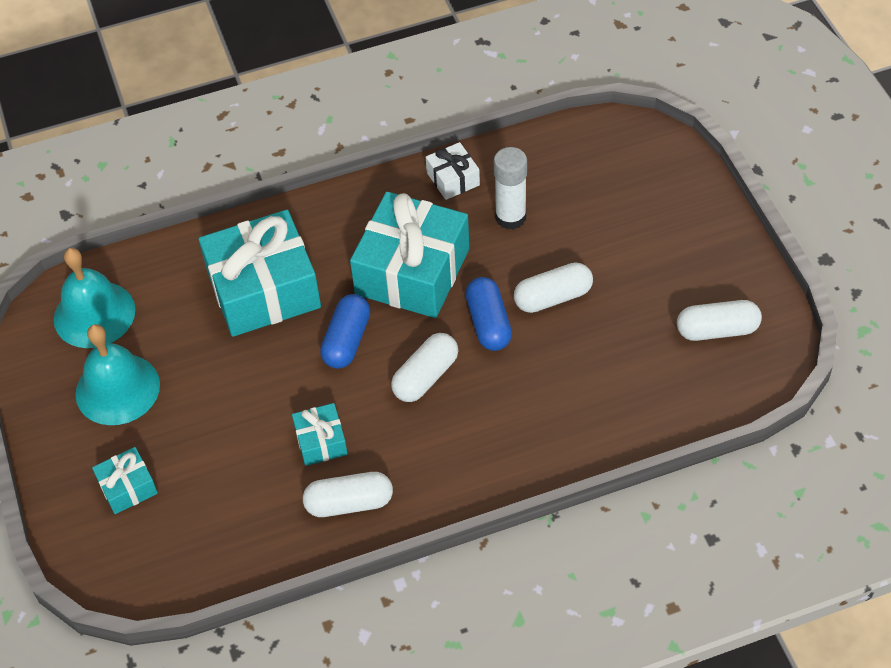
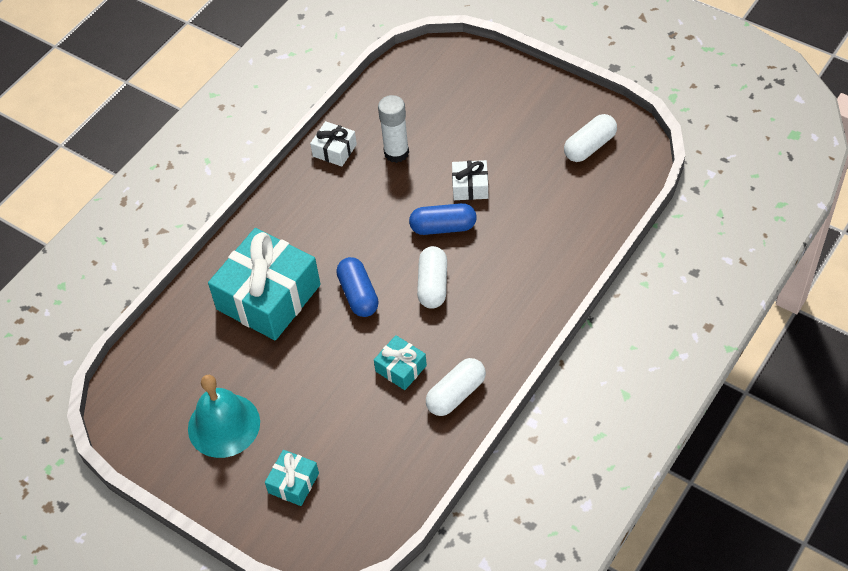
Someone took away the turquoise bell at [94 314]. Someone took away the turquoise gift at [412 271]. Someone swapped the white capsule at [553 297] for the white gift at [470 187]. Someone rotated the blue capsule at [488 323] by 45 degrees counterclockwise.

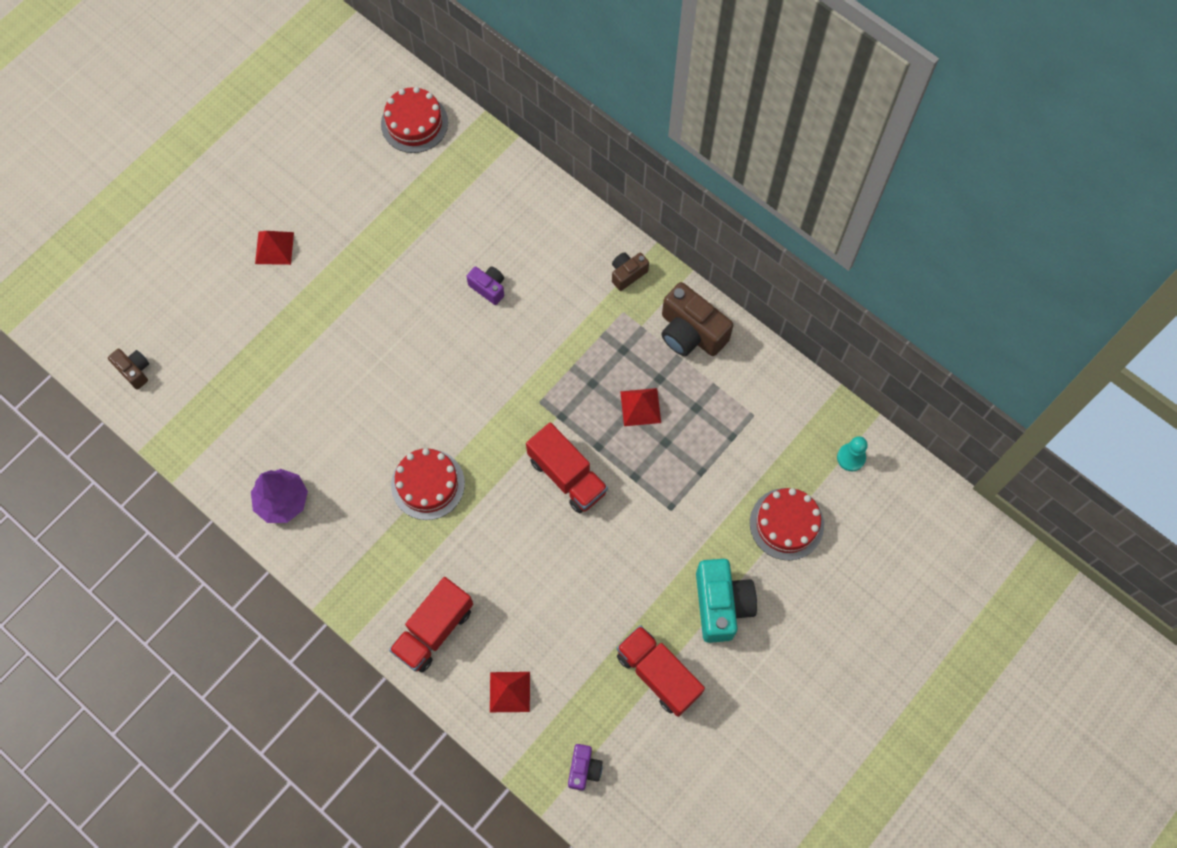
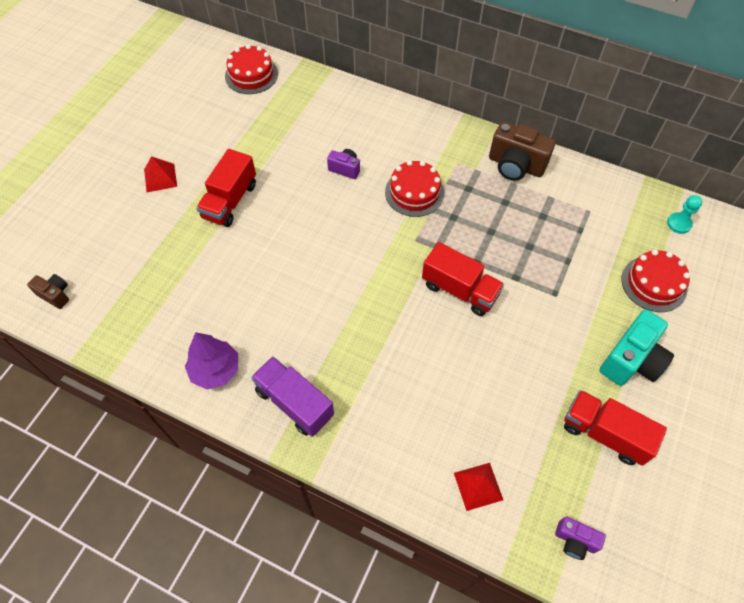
Someone took away the brown camera at [627 274]. Someone took away the red pyramid at [640 407]. Someone put down the purple truck at [294 403]. Someone carried the red truck from [434 630] to [230 201]. Someone carried the red cake from [428 484] to [414 192]. Someone rotated the purple camera at [584 769] by 120 degrees clockwise. Someone rotated the turquoise camera at [721 605] by 60 degrees clockwise.

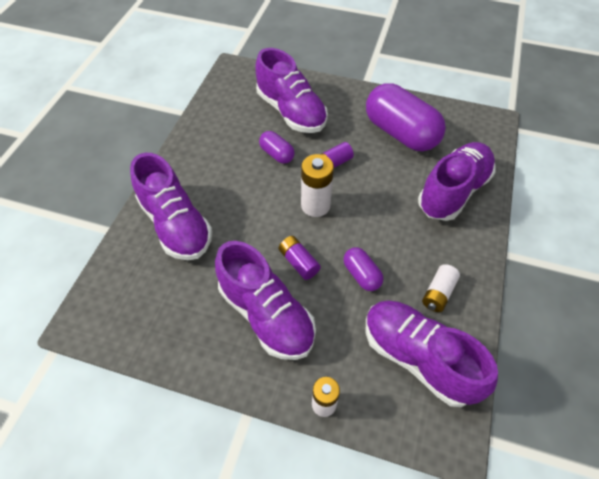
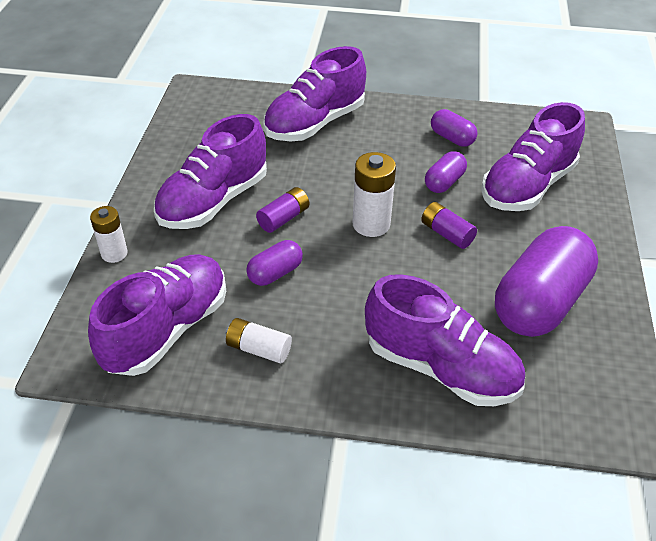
Someone put down the purple capsule at [452 138].

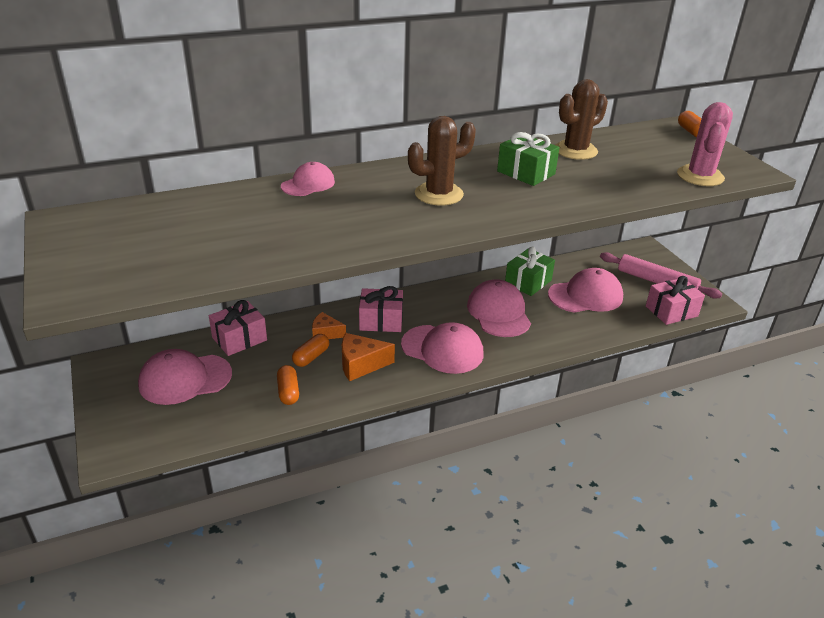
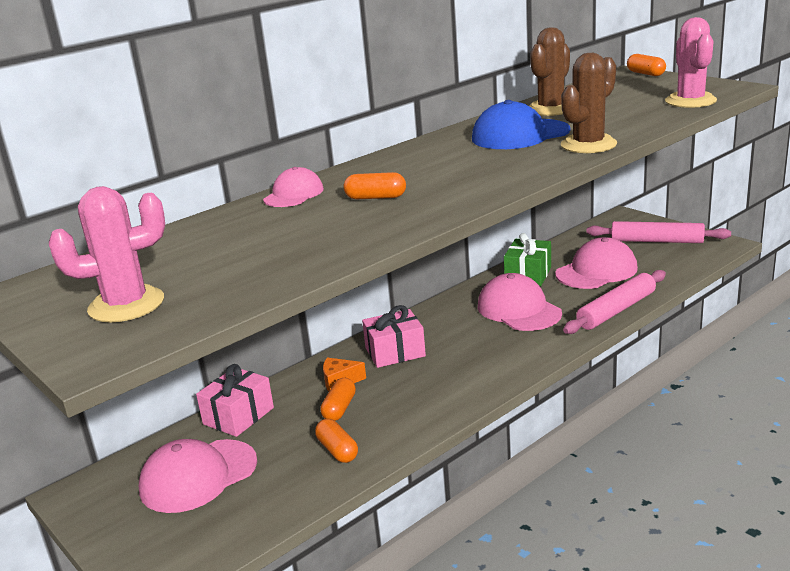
Someone took away the orange cheese at [361 364]. Someone took away the pink cap at [442 349]. Someone took away the pink gift at [671 311]. Someone put down the pink cactus at [126 305]. Someone put down the orange capsule at [375 197]. Someone put down the pink rolling pin at [616 310]. Someone carried the brown cactus from [439 194] to [588 145]. Someone swapped the green gift at [526 173] for the blue cap at [520 135].

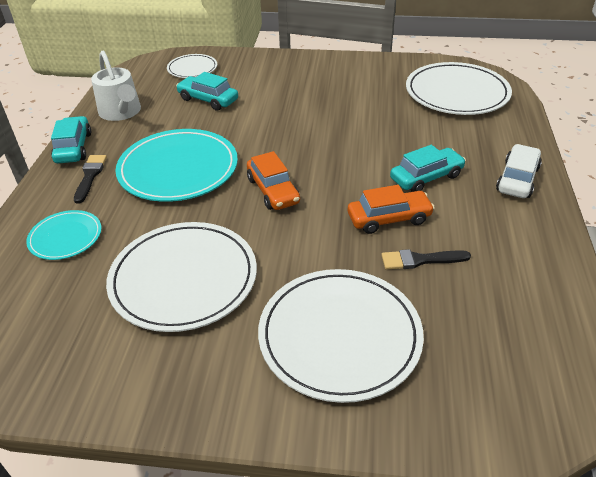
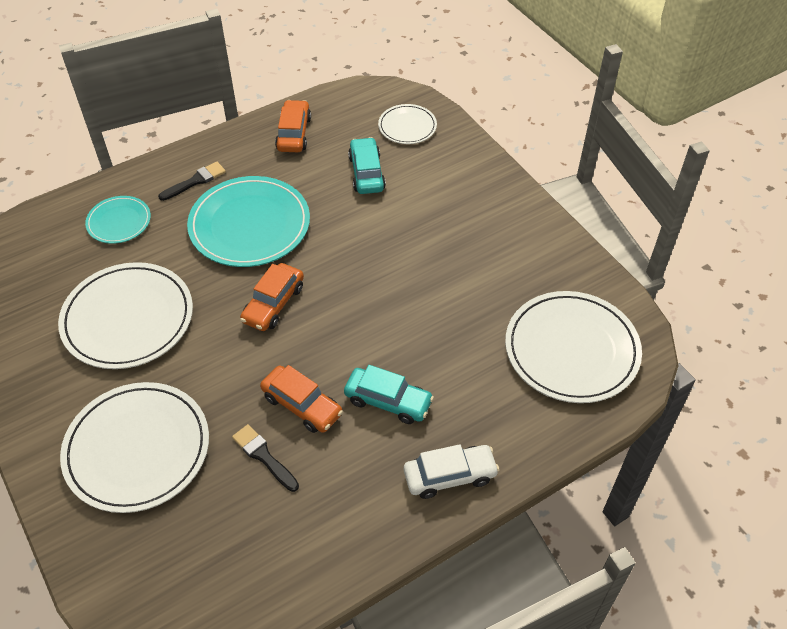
Someone took away the turquoise car at [73 148]. Someone swapped the white watering can at [121 112] for the orange car at [294 133].

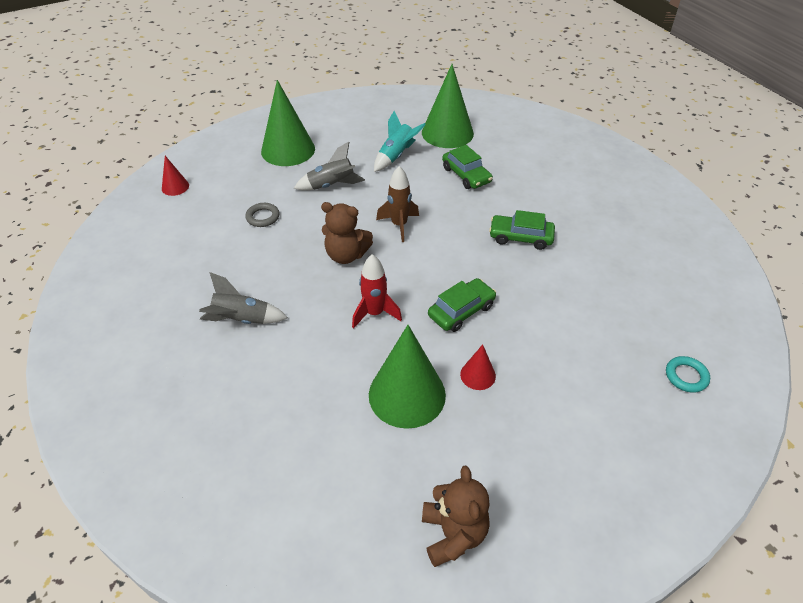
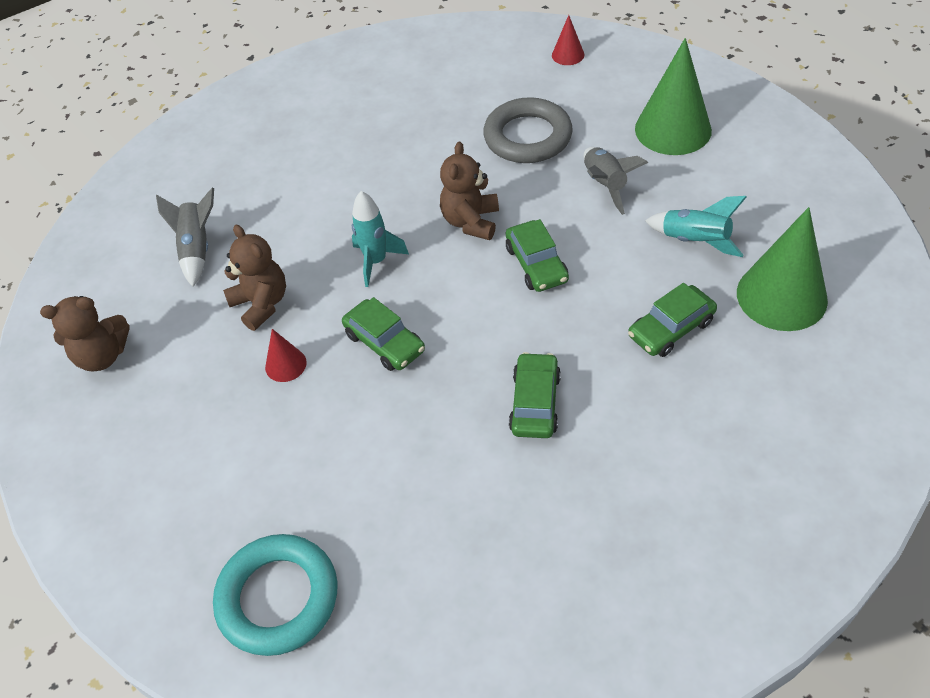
Someone carried the grey rocket from [242 320] to [197 249]. Someone swapped the green cone at [407 394] for the brown teddy bear at [261 304]. Someone swapped the brown rocket at [399 225] for the green car at [536 264]. Someone repainted the red rocket at [375 313], which became the turquoise rocket at [376 261]. Someone scaled the grey ring at [263 217] by 2.11. Someone scaled the turquoise ring at [686 376] by 2.11.

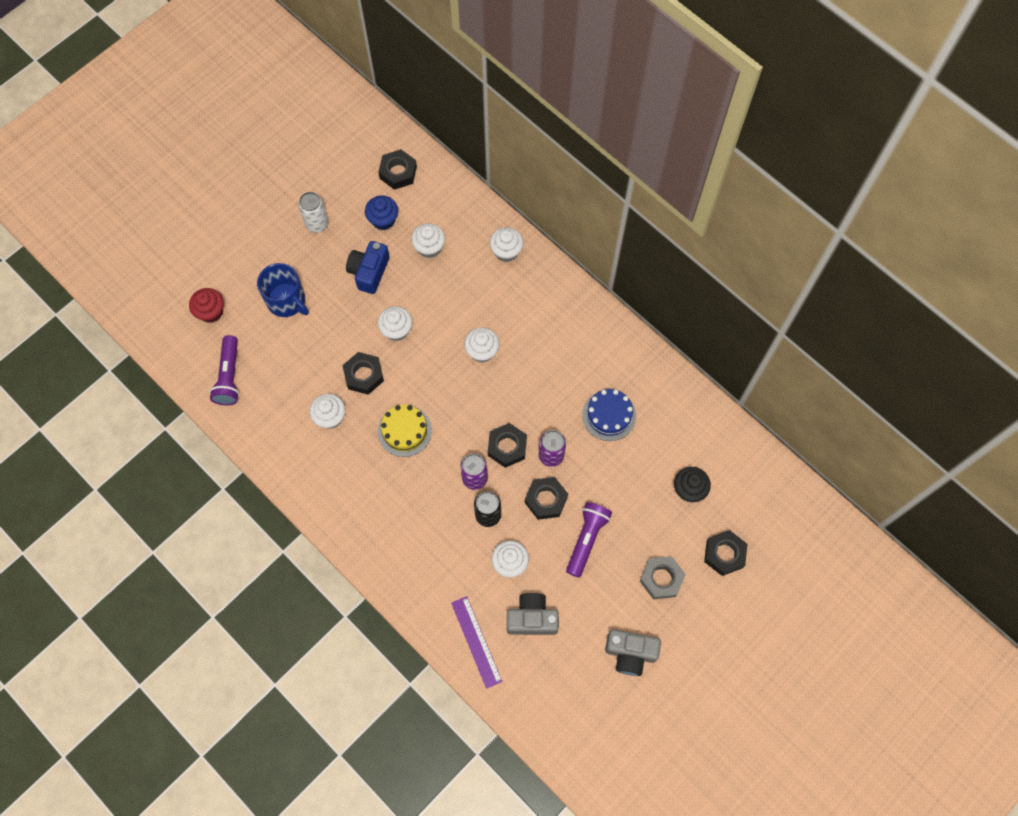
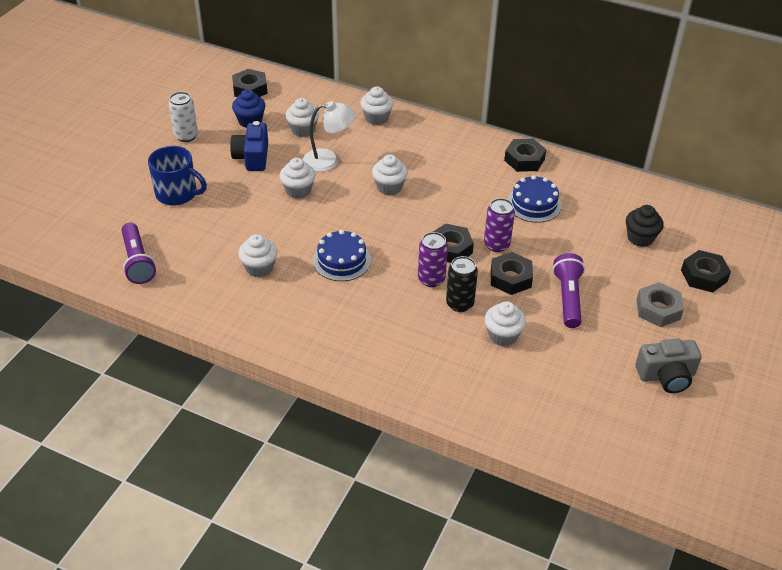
Someone took away the red cupcake at [211 312]. Someone took away the purple ruler at [476 641]. Someone took away the grey camera at [532 618]. Someone put down the white lamp at [329 160]. Someone carried the black nut from [364 375] to [524 160]. Someone repainted the yellow cake at [404 431], which became the blue cake at [342 260].

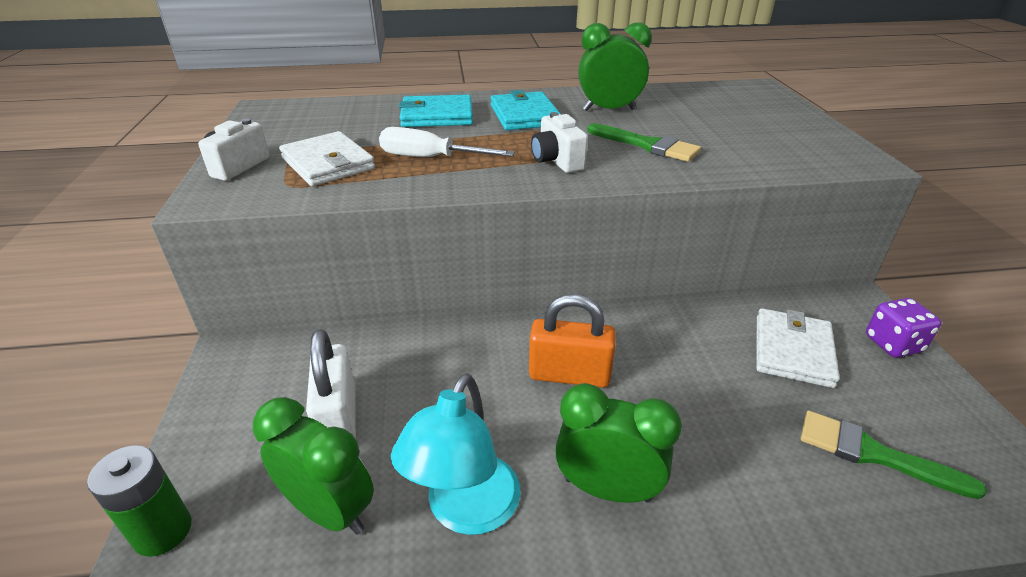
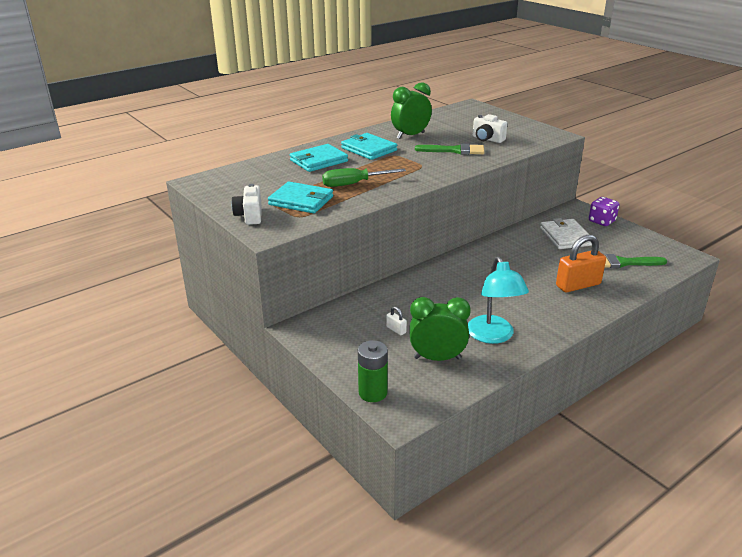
Someone took away the green clock at [607 489]. Someone carried the orange padlock from [569 374] to [578 285]. Someone carried the white camera from [557 161] to [487 139]. Someone repainted the white wallet at [327 163], which became the turquoise wallet at [301 201]. Someone repainted the white screwdriver at [430 158], which became the green screwdriver at [354 184]. Someone scaled the white padlock at [338 418] by 0.44.

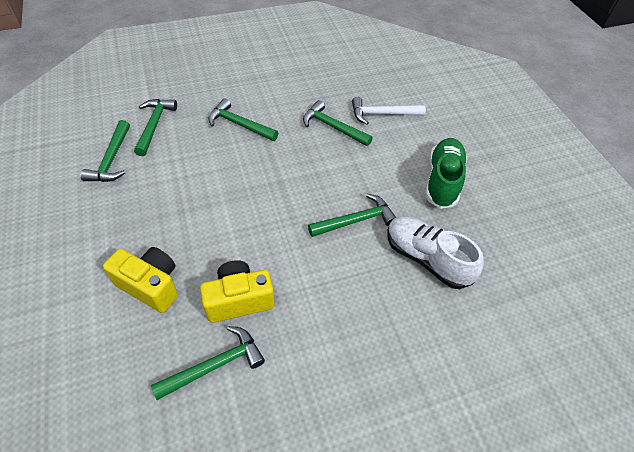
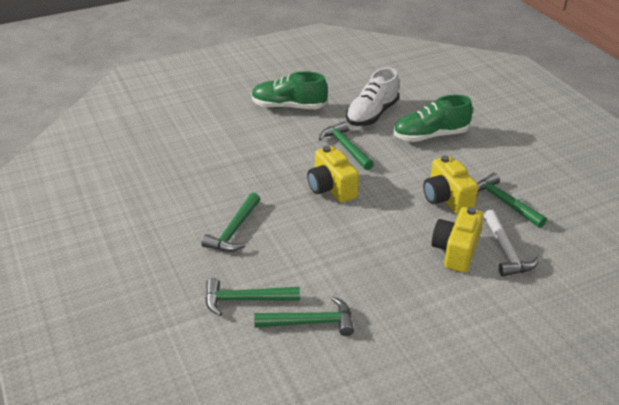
Someone took away the green hammer at [332 127]. Someone put down the yellow camera at [331 188]. Someone put down the green shoe at [430 136]. Someone carried the white hammer from [382 114] to [506 251].

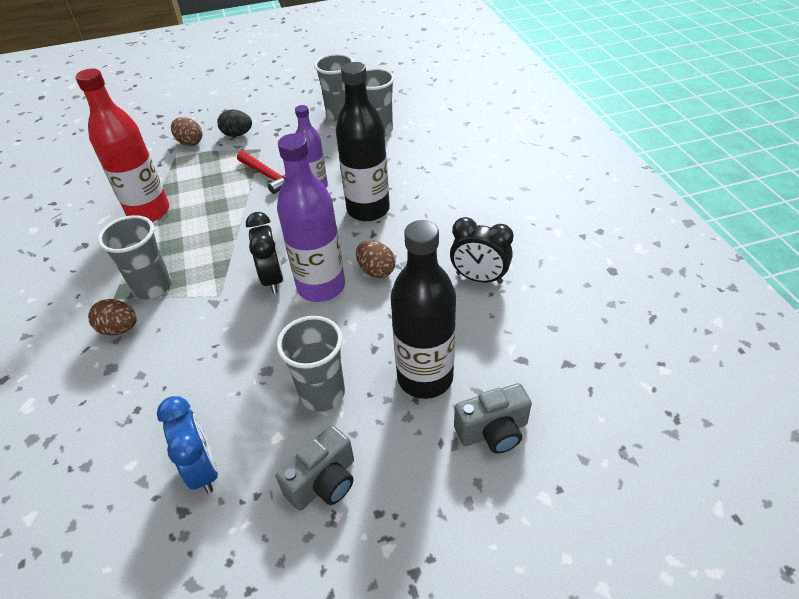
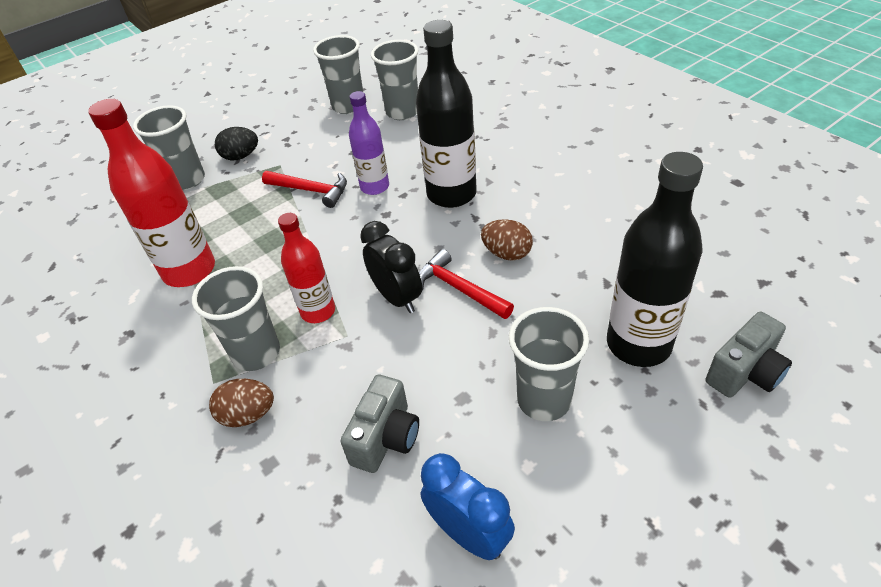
Someone took away the black clock at [479 278]. Someone put down the red bottle at [318 311]. Someone carried the grey camera from [324 482] to [386 438]. Someone swapped the brown egg at [190 143] for the grey cup at [187 180]. Someone swapped the purple bottle at [321 287] for the red hammer at [459 288].

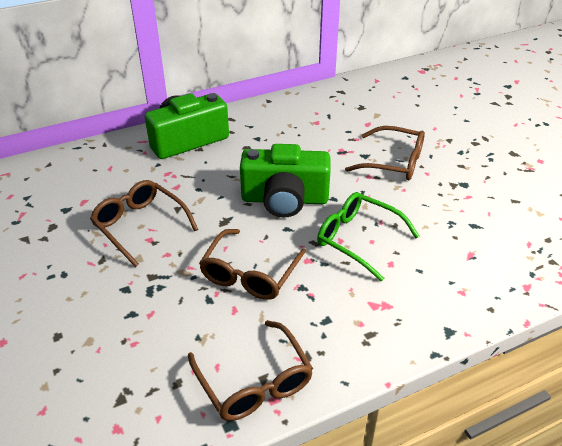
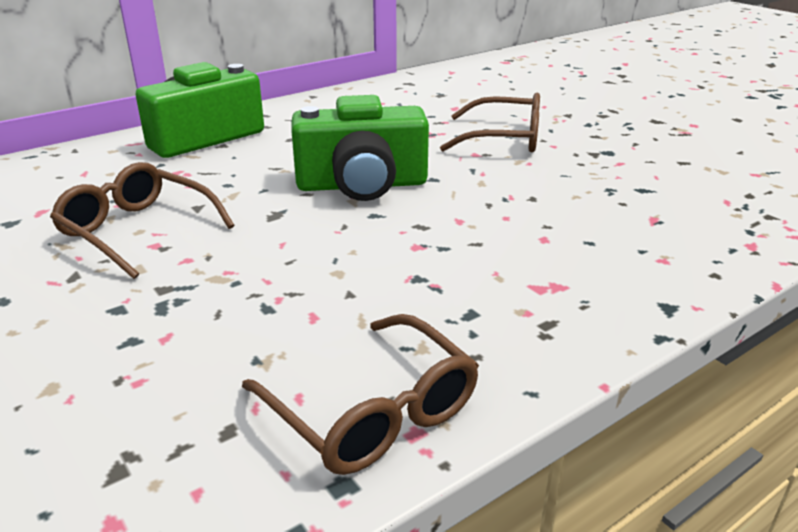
Someone took away the brown glasses at [250 274]. Someone took away the green glasses at [358 239].

